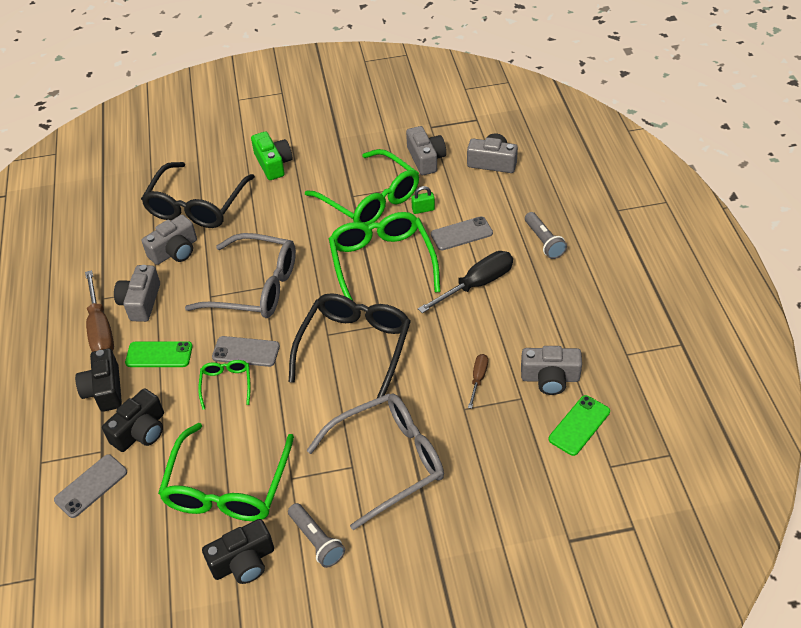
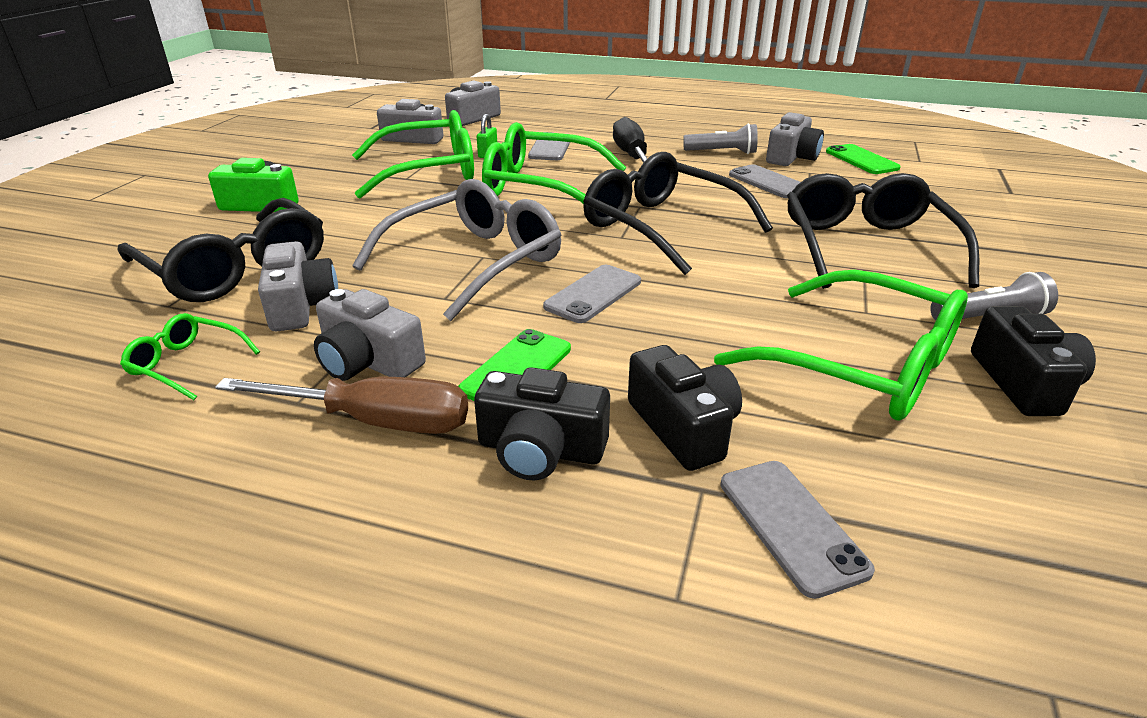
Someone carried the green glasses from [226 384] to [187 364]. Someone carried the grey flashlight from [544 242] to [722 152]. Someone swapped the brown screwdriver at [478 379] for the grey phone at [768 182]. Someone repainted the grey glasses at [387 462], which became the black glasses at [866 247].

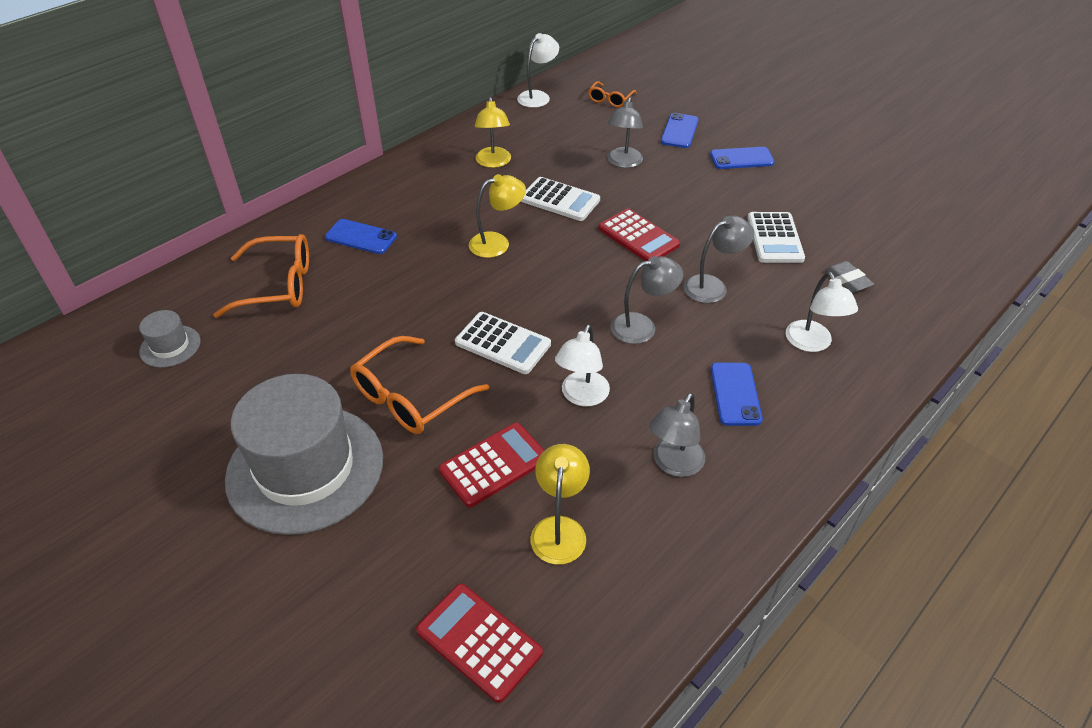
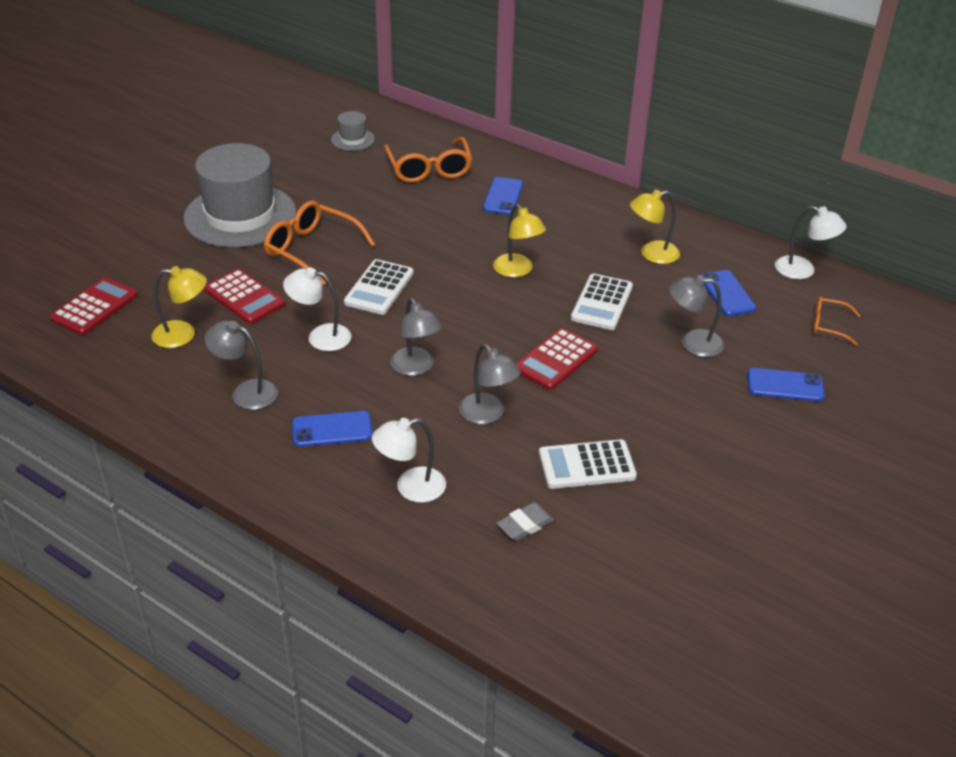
Someone carried the blue phone from [741 159] to [727 293].

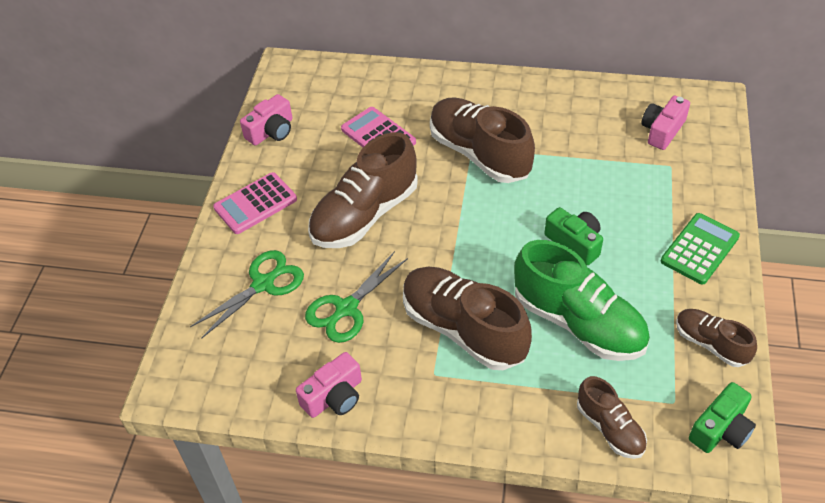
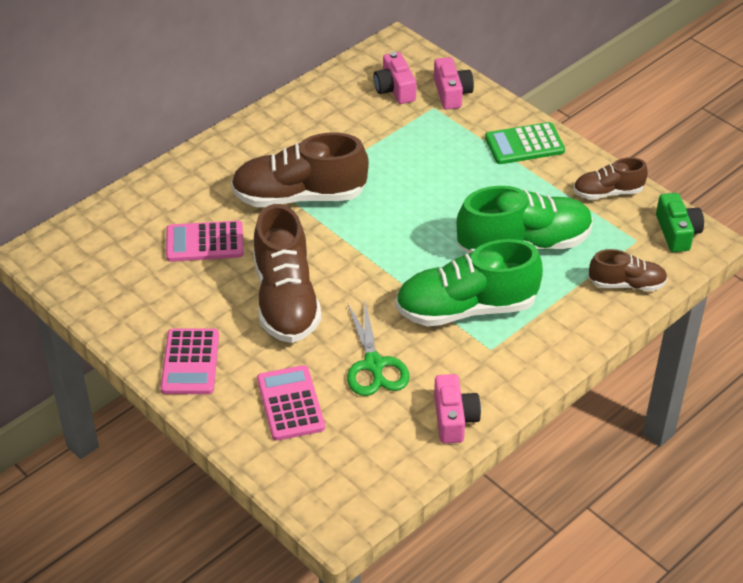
Someone took away the green camera at [575 243]. Someone carried the pink camera from [271 131] to [451 93]. Someone swapped the green scissors at [263 284] for the pink calculator at [290 403]. Someone repainted the brown shoe at [463 329], which became the green shoe at [466 308]. Someone rotated the green calculator at [699 249] by 90 degrees counterclockwise.

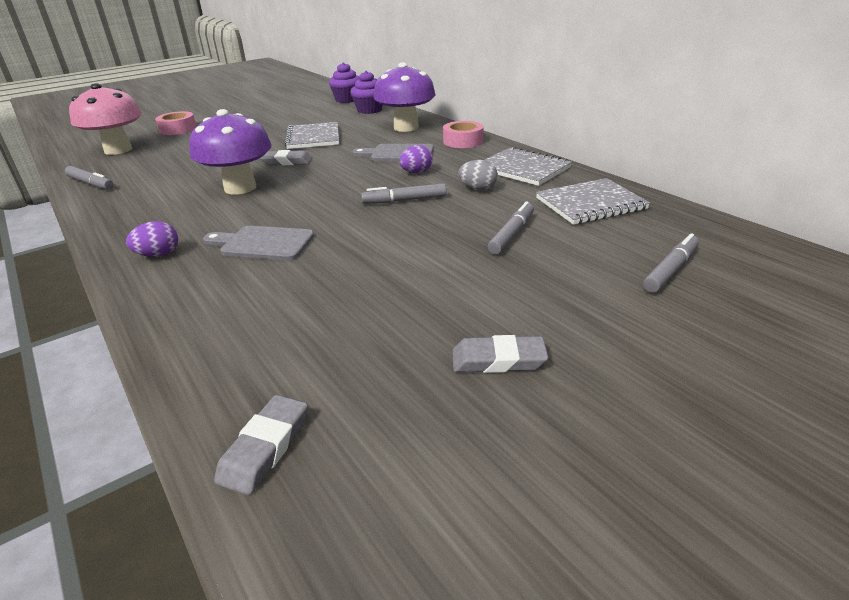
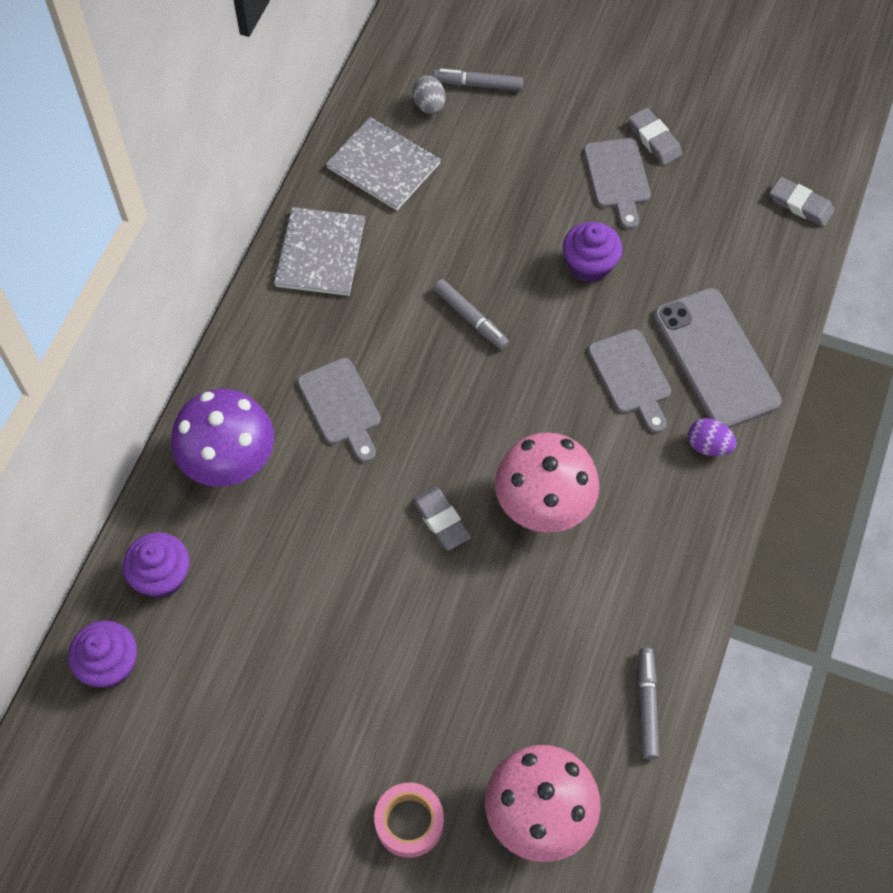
Someone took away the grey notebook at [313 138]. Someone took away the purple egg at [416 172]. Someone took away the pink tape at [463 141]. Someone took away the grey marker at [512 234]. Someone put down the purple cupcake at [589 265]. Someone put down the grey cutting board at [617 178]. Someone put down the grey phone at [715 358]. Someone carried the grey egg from [478 189] to [429 106]. Someone repainted the purple mushroom at [240 188], which became the pink mushroom at [543 505]. Someone rotated the grey eraser at [265 447] by 45 degrees clockwise.

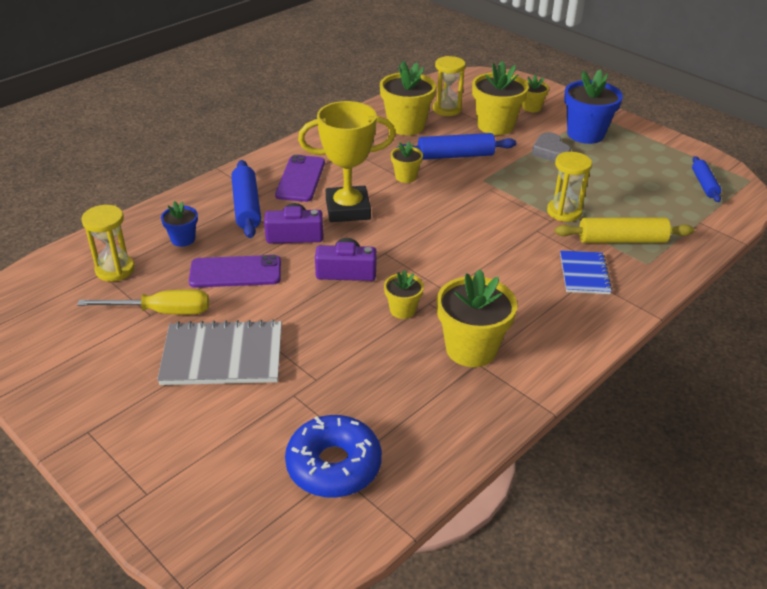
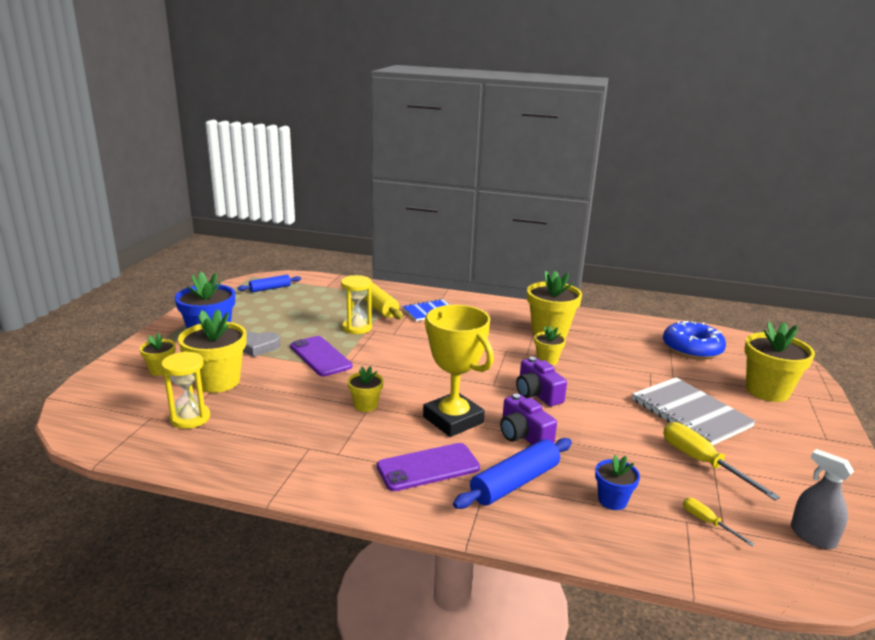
Someone took away the blue rolling pin at [455 155]. Someone put down the grey spray bottle at [812 536]. Someone carried the purple phone from [235 272] to [320 356]. Someone carried the yellow flower pot from [406 126] to [767 391]. Someone swapped the yellow hourglass at [115 270] for the yellow screwdriver at [707 522]. Someone rotated the grey heart at [550 151] by 45 degrees clockwise.

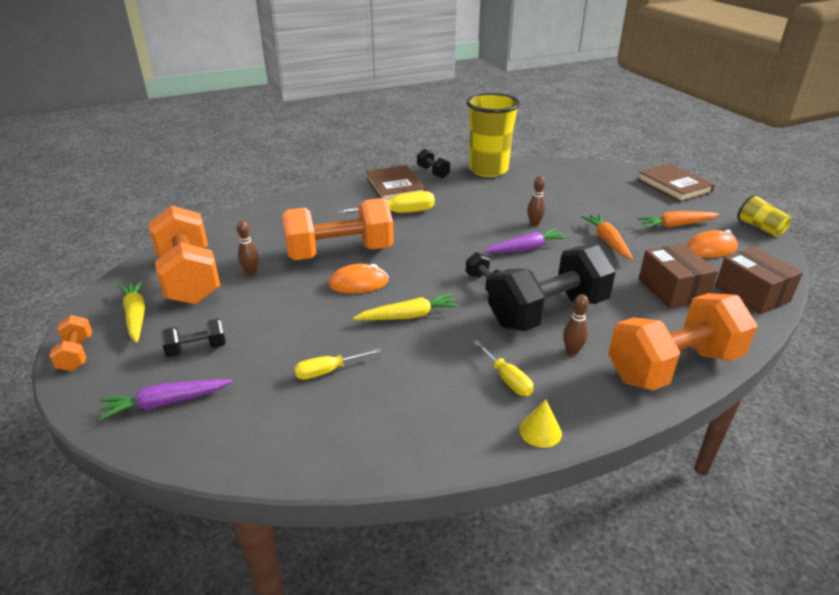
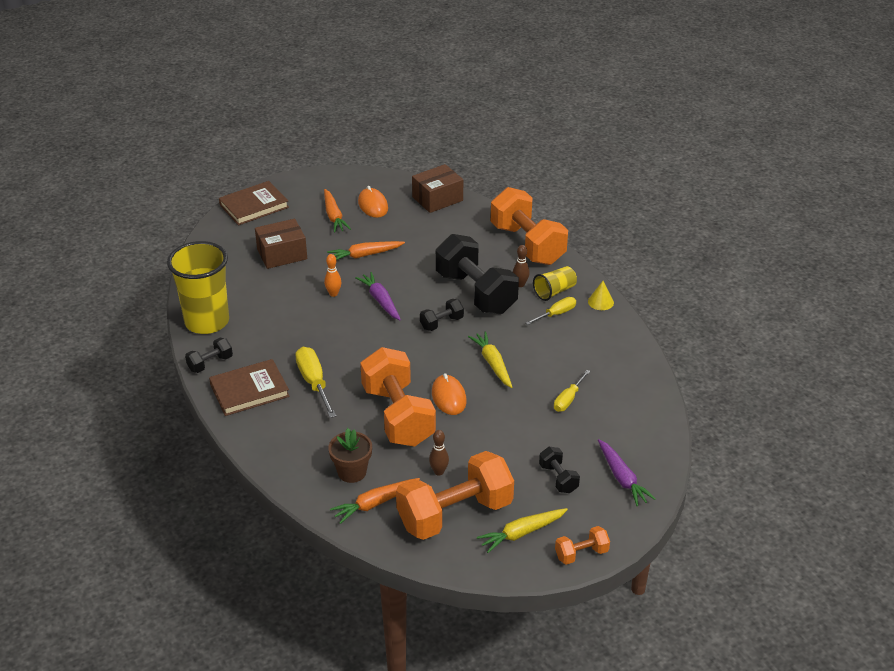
Someone put down the brown flower pot at [352 472]. Someone put down the orange carrot at [375 503]. Someone carried the brown box from [672 289] to [282 254]. Someone carried the yellow cup from [760 228] to [554 291]. Someone repainted the brown bowling pin at [534 223], which became the orange bowling pin at [333 294]. Someone rotated the yellow screwdriver at [327 371] by 60 degrees clockwise.

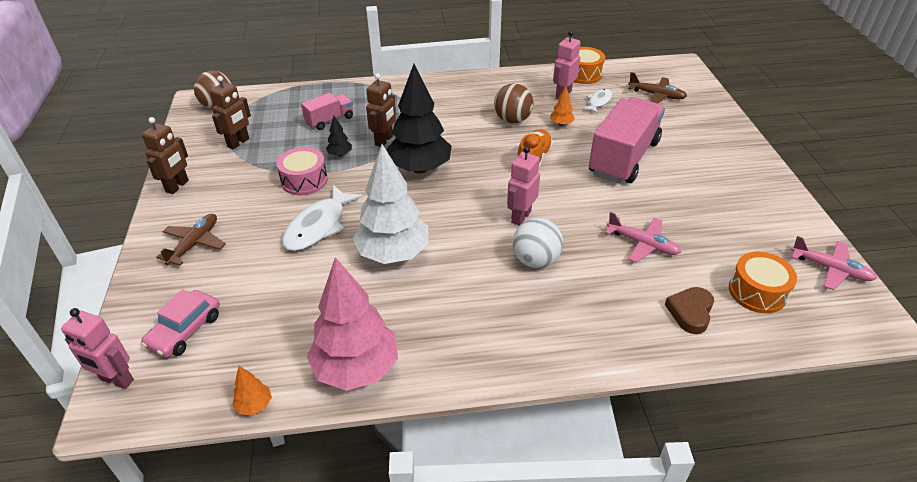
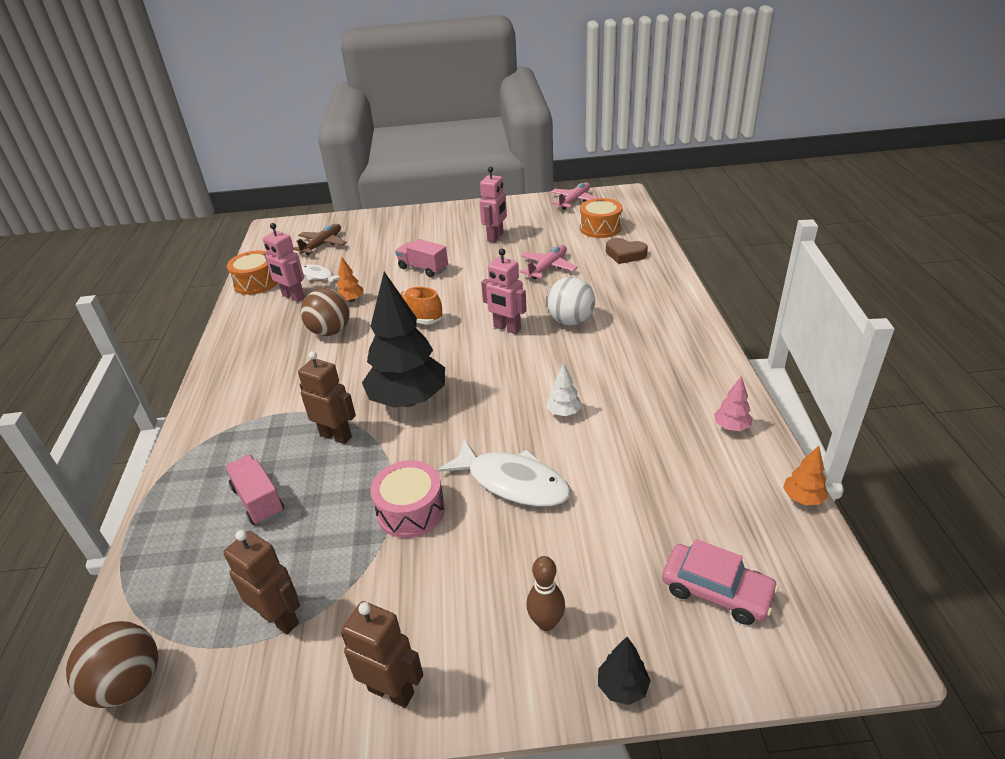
Someone carried the pink robot from [116 380] to [495 237]. Someone carried the black tree from [340 154] to [622 687]. Someone swapped the brown plane at [195 244] for the brown bowling pin at [546 622]. Someone scaled the pink tree at [356 368] by 0.41. Someone scaled the white tree at [393 254] by 0.41. Someone scaled the pink truck at [623 158] by 0.50.

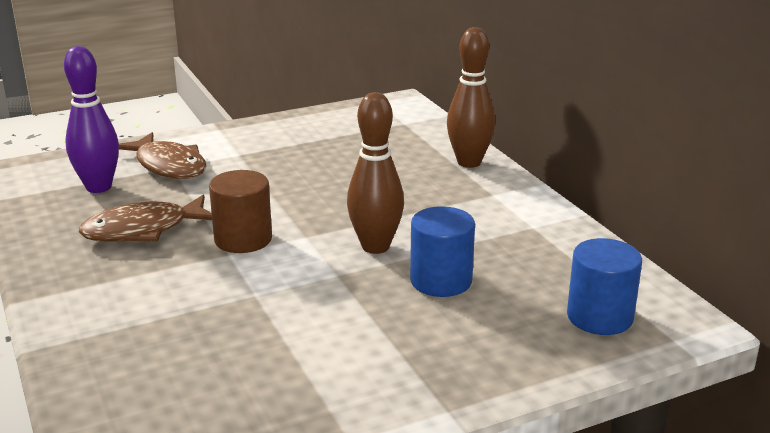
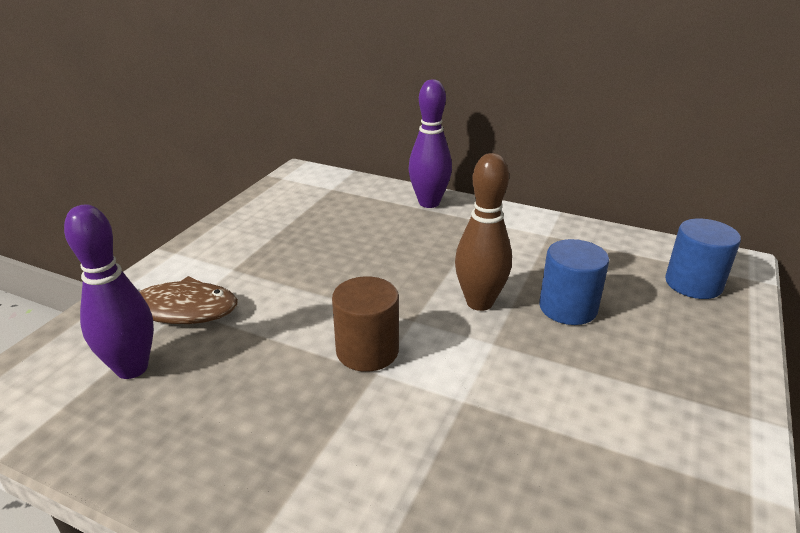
Someone took away the brown fish at [143 230]. Someone repainted the brown bowling pin at [469 162], which became the purple bowling pin at [429 203].

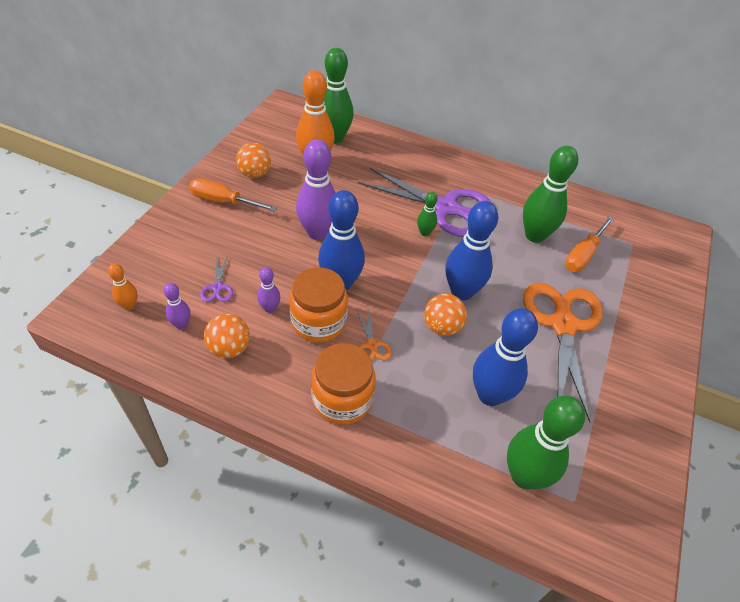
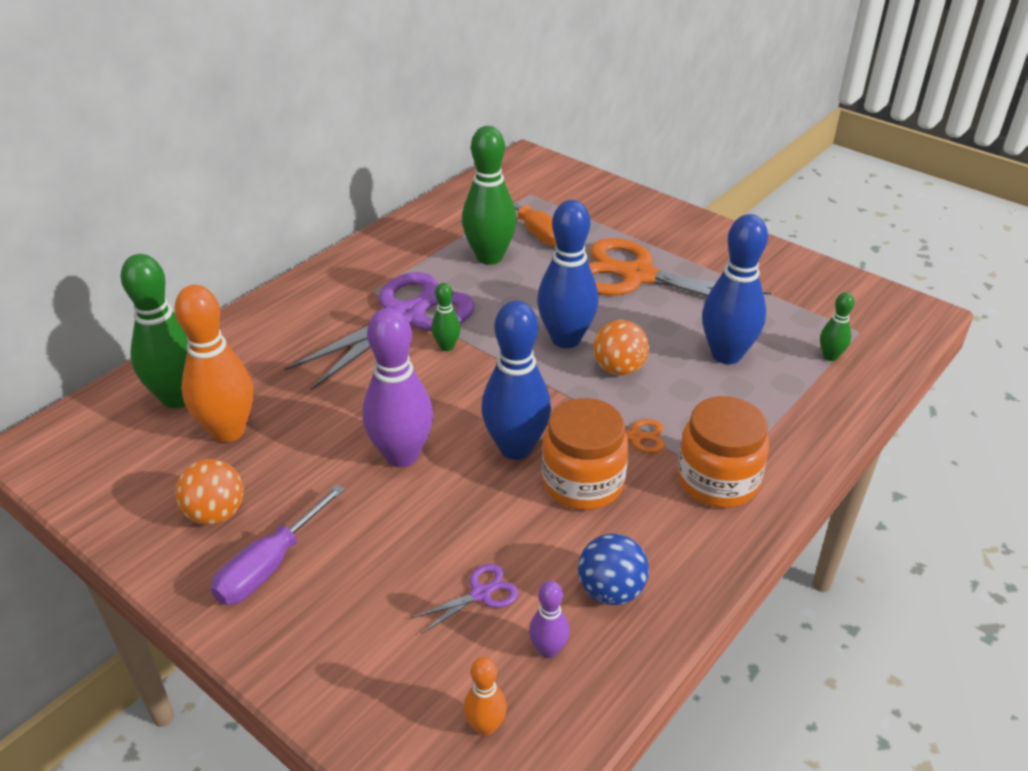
Someone took away the purple bowling pin at [270 308]. Someone repainted the orange screwdriver at [224 201], which became the purple screwdriver at [270 565]. Someone repainted the orange ball at [229 348], which became the blue ball at [611 591]. Someone rotated the purple scissors at [218 287] by 45 degrees counterclockwise. Someone scaled the green bowling pin at [524 476] by 0.48.

